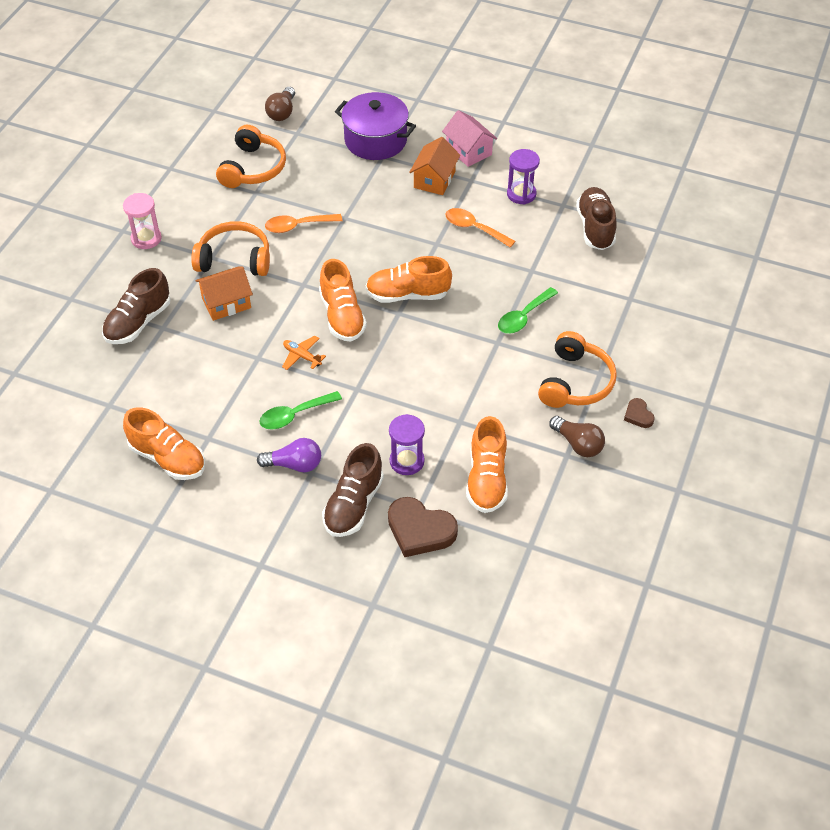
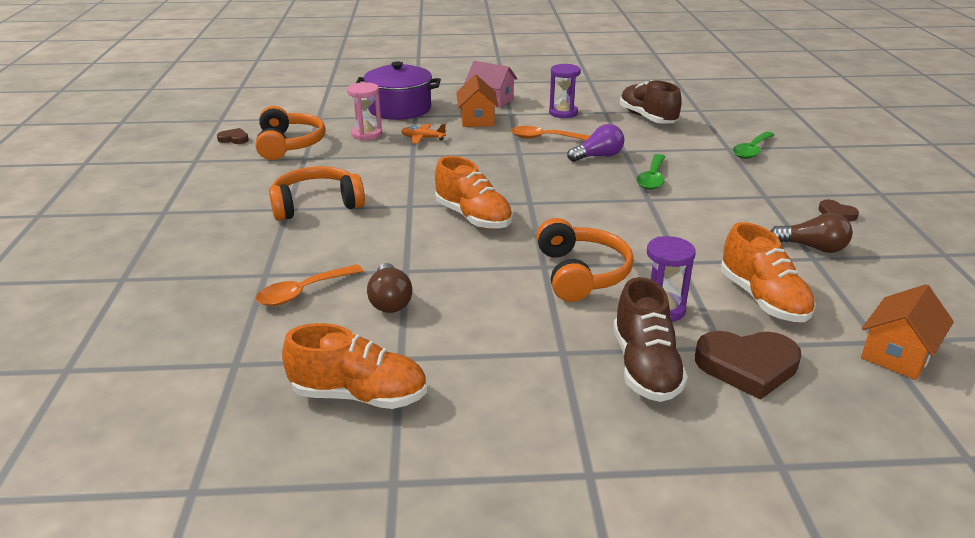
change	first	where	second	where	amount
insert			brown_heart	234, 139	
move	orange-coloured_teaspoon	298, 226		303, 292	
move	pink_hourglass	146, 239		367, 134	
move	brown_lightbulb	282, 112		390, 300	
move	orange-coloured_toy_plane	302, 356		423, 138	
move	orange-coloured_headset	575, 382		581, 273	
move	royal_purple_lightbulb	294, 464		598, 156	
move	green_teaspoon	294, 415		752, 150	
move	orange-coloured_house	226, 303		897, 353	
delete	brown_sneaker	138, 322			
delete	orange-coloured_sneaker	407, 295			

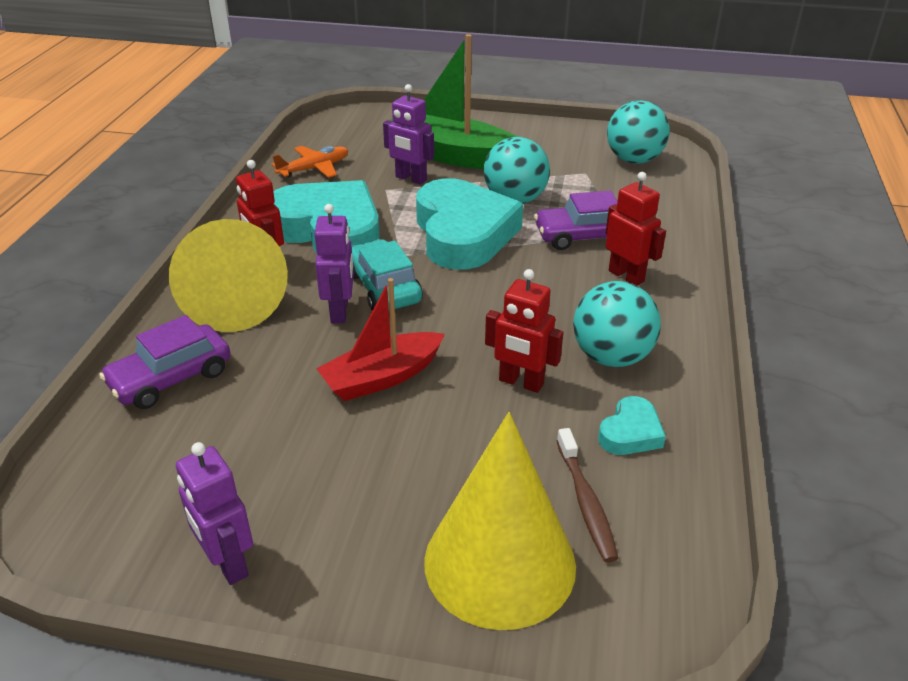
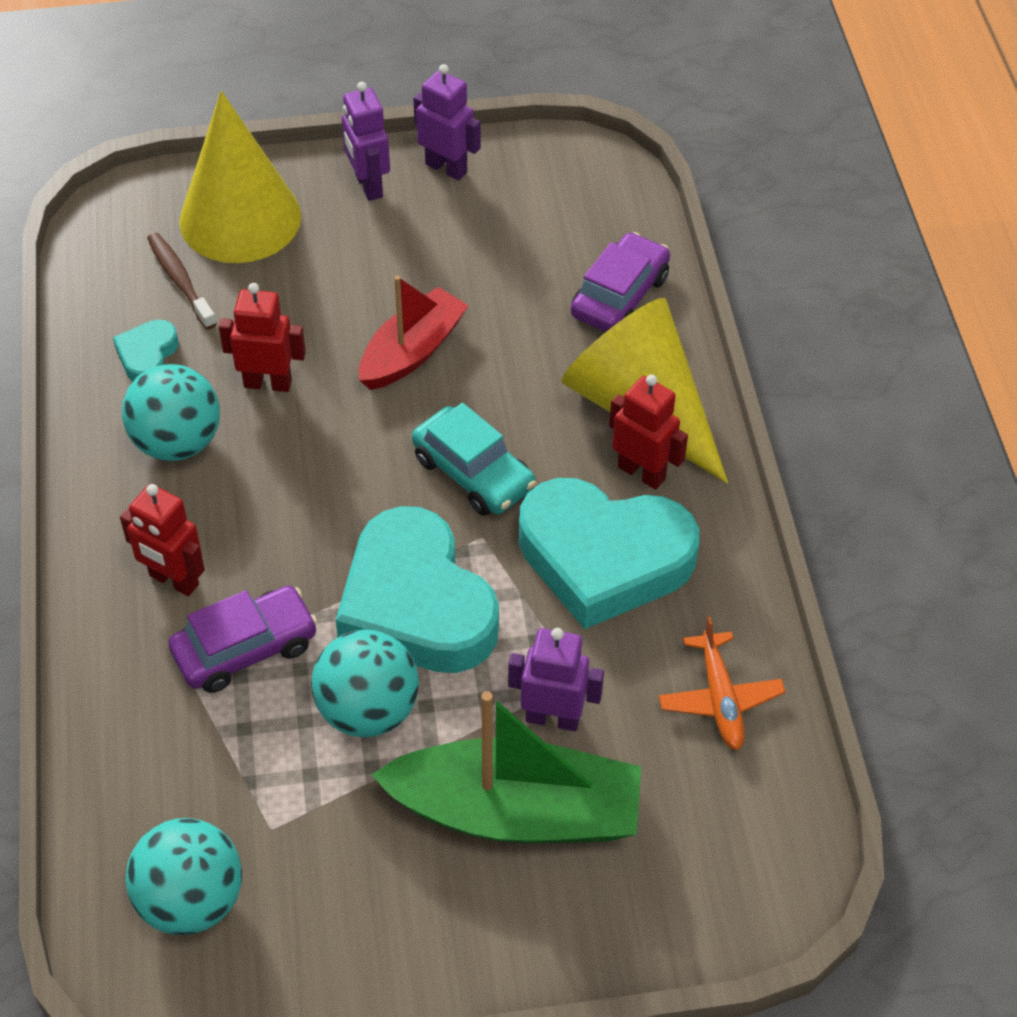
change	first	where	second	where	amount
move	royal_purple_robot_figure	340, 312		368, 186	
rotate	orange-coloured_toy_plane	314, 168		720, 699	45 degrees counterclockwise

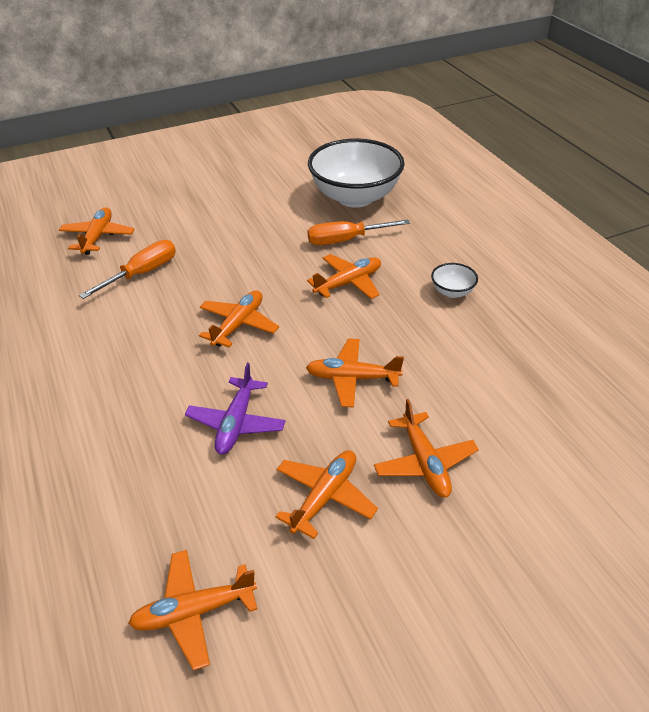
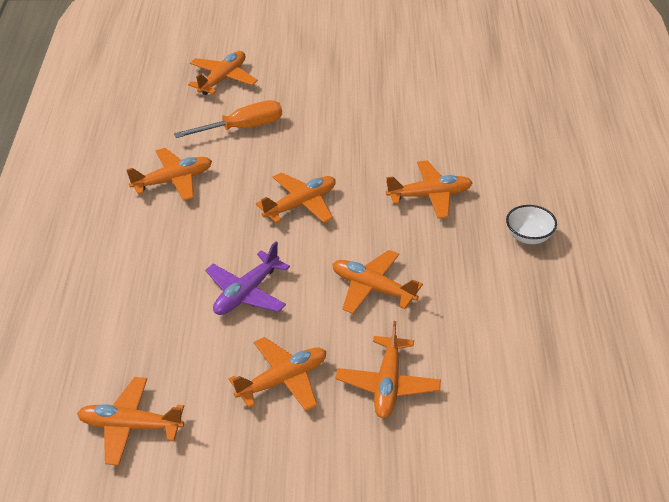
change	first	where	second	where	amount
insert			orange-coloured_toy_plane	173, 180	
delete	white_serving_bowl	355, 197			
delete	orange-coloured_hand_screwdriver	345, 240			

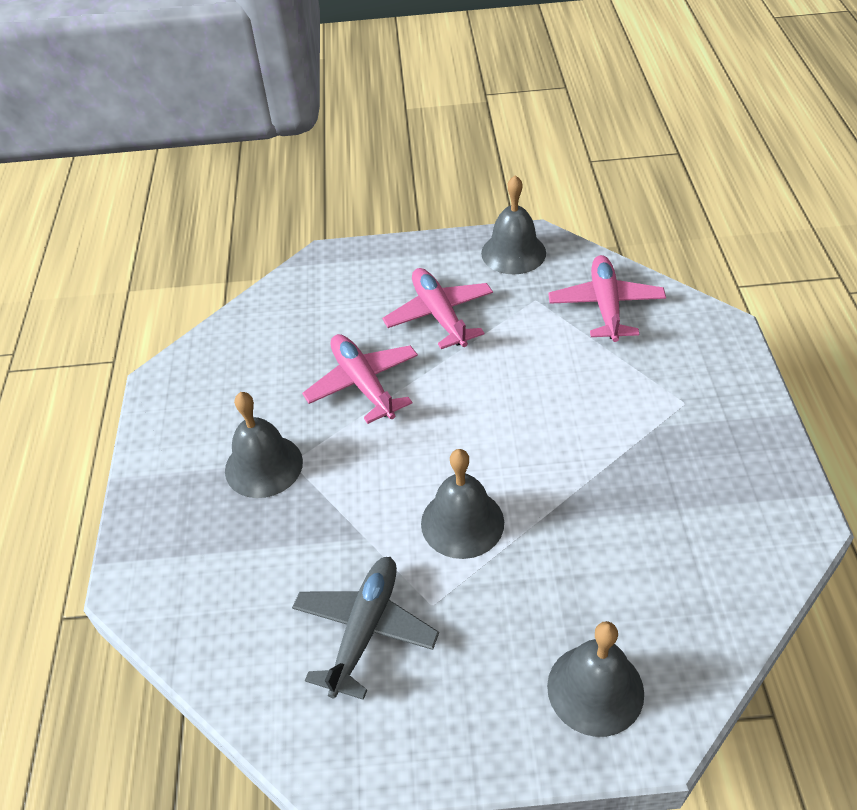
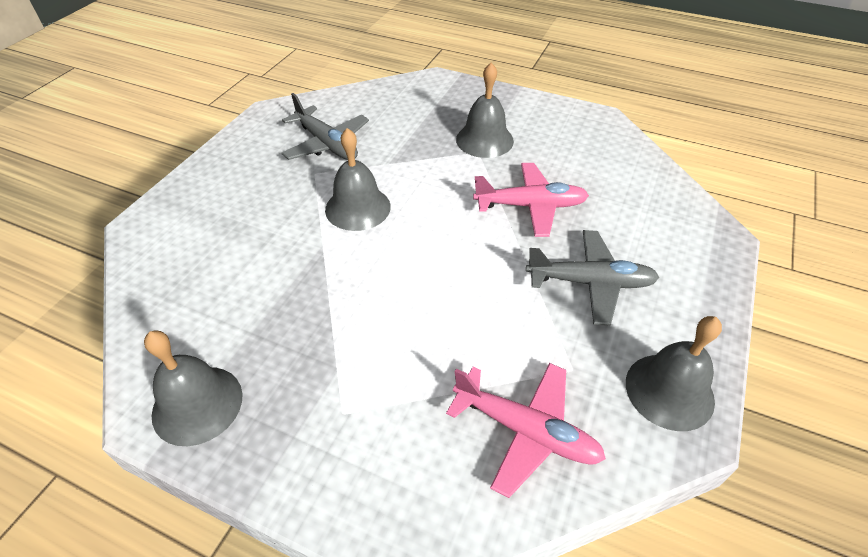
change	first	where	second	where	amount
move	ash-grey_bell	595, 689		197, 404	
recolor	pink_toy_plane	439, 315	ash-grey_toy_plane	590, 283	

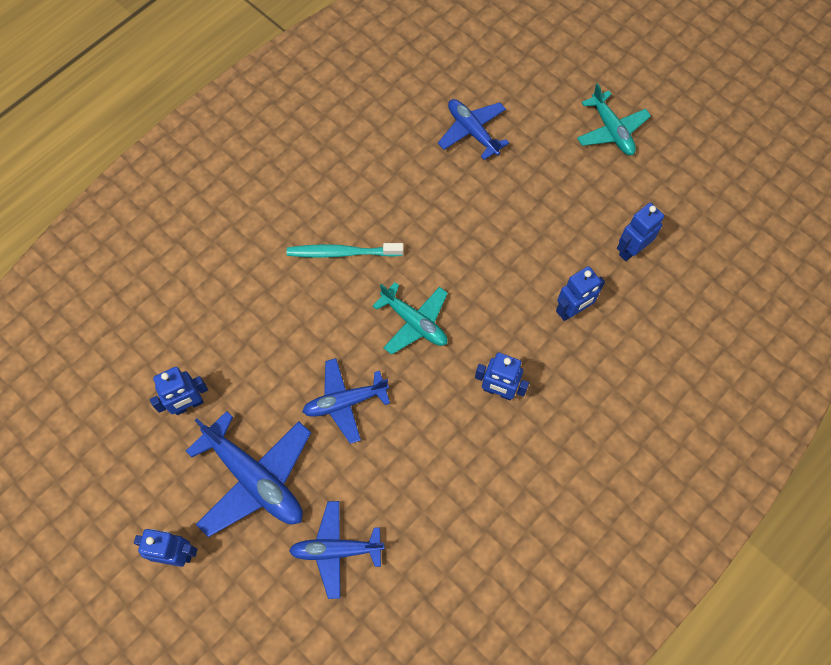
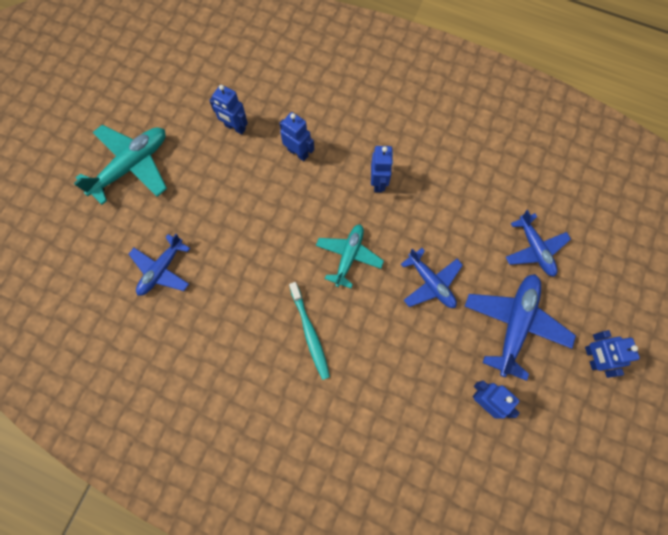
change	first	where	second	where	amount
resize	aqua_toy_plane	611, 130		131, 166	x1.52

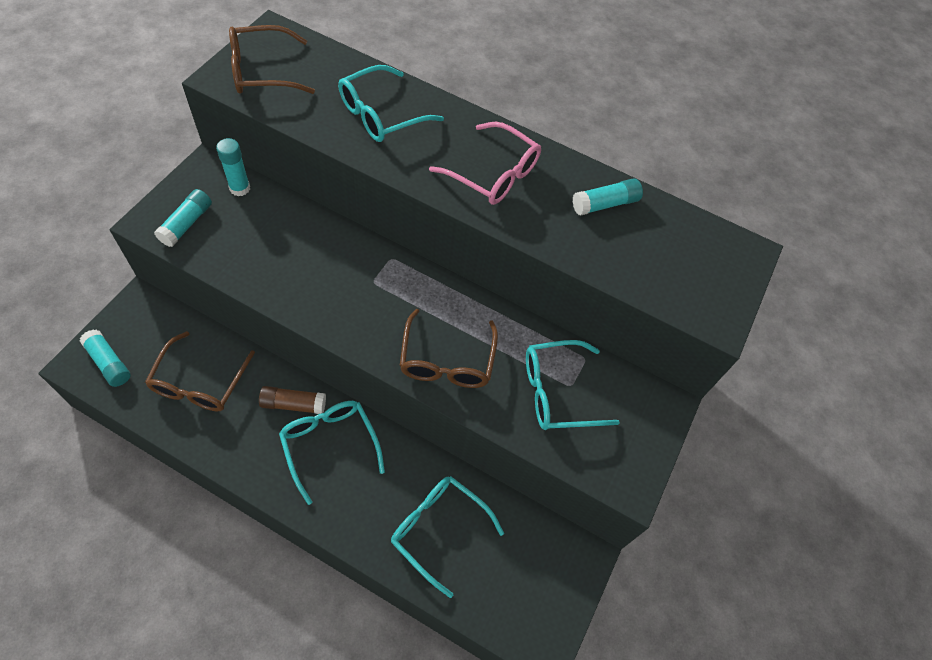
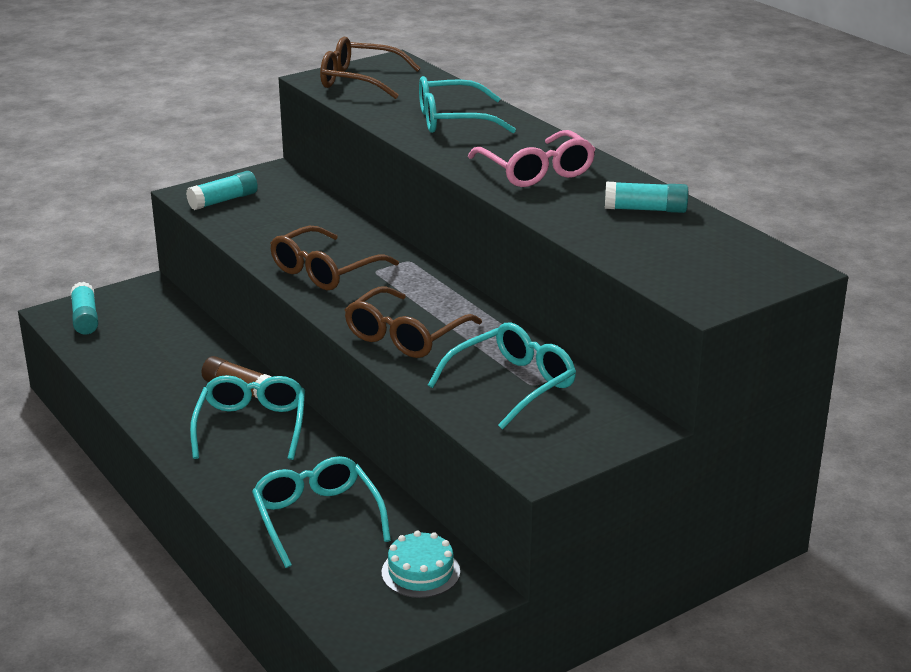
change	first	where	second	where	amount
move	brown_spectacles	199, 382		325, 271	
insert			aqua_gateau	420, 572	
rotate	aqua_spectacles	557, 392		512, 385	120 degrees clockwise
delete	aqua_glue_stick	240, 188			

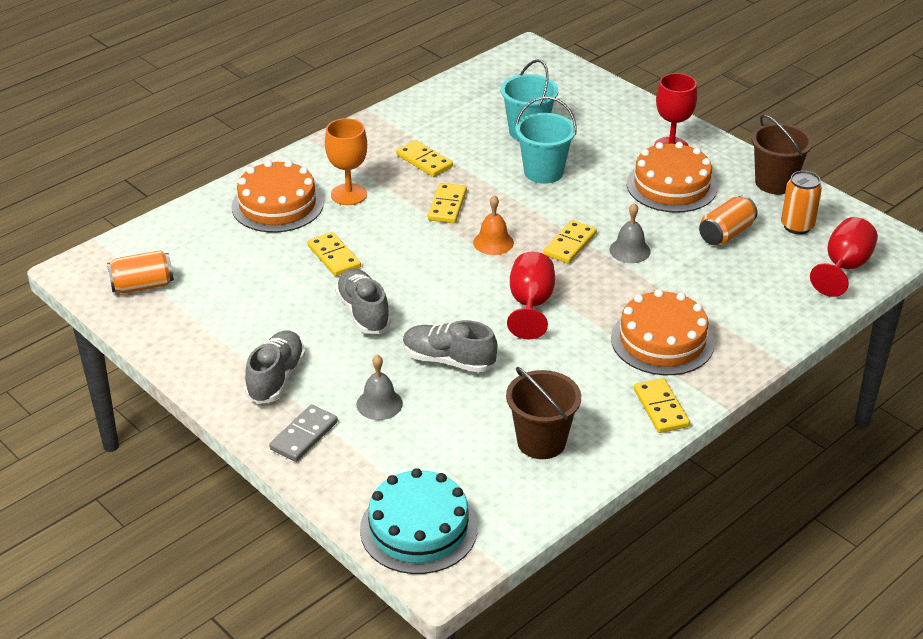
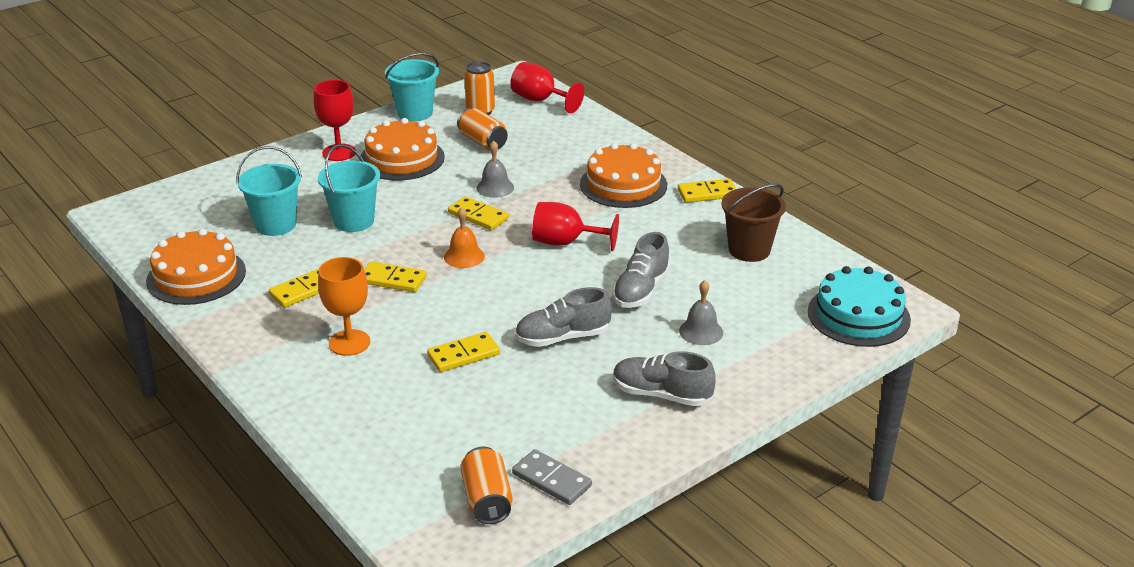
change	first	where	second	where	amount
move	orange-coloured_gateau	277, 205		196, 276	
recolor	brown_bucket	775, 183	aqua_bucket	414, 113	
move	ash-grey_domino_tile	304, 436		552, 480	

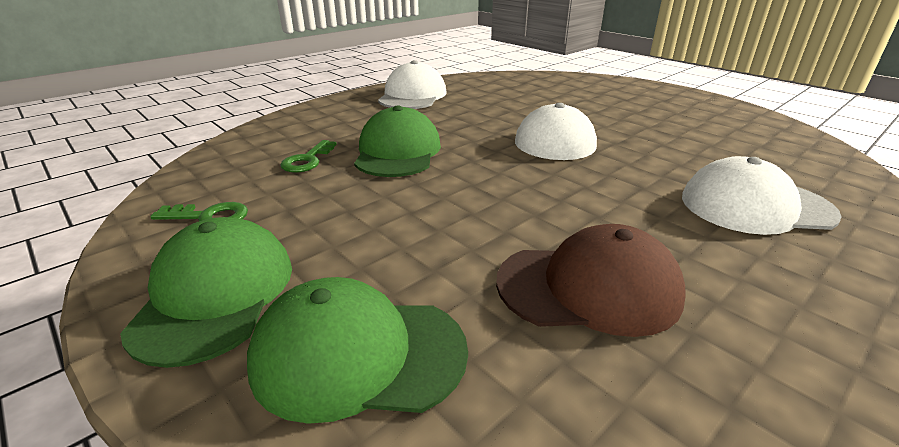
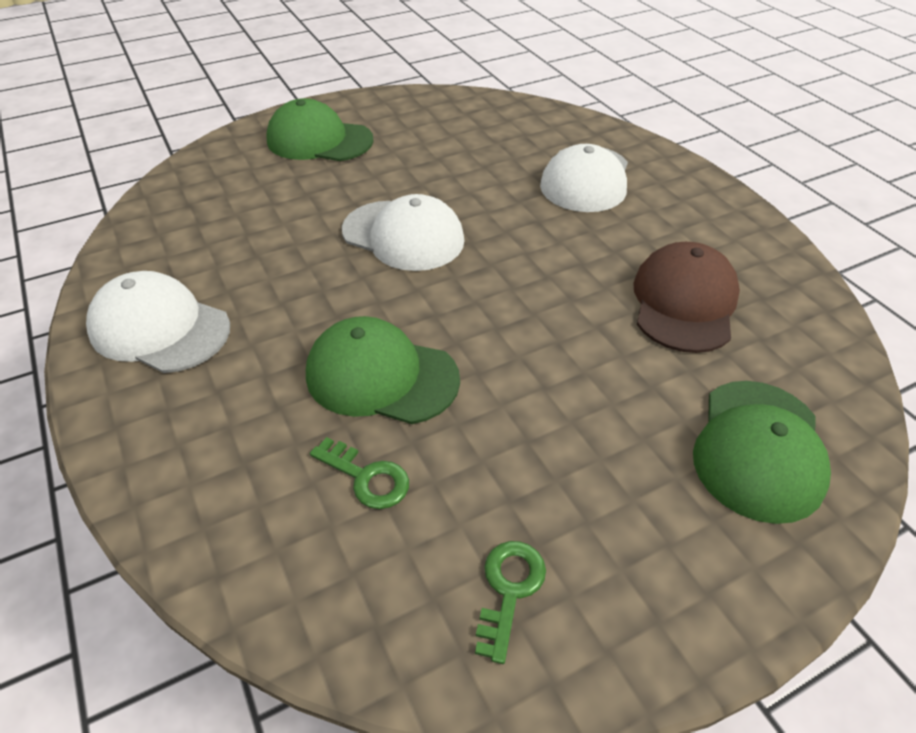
change	first	where	second	where	amount
move	green_cap	215, 294		319, 140	

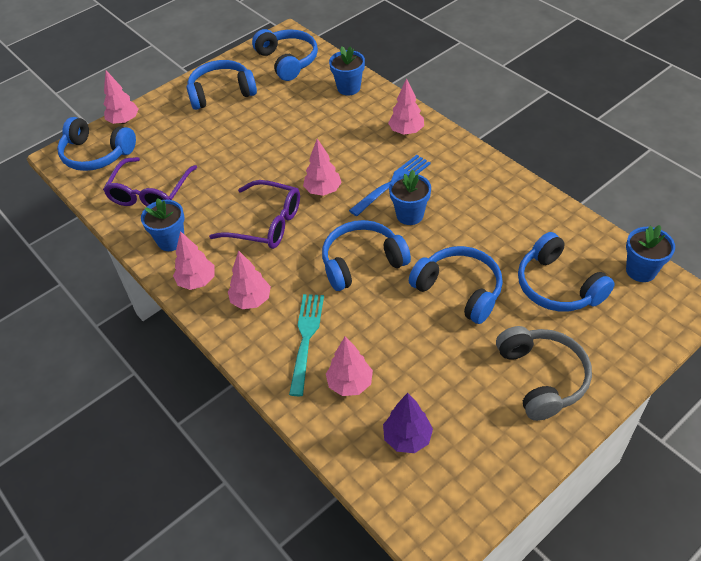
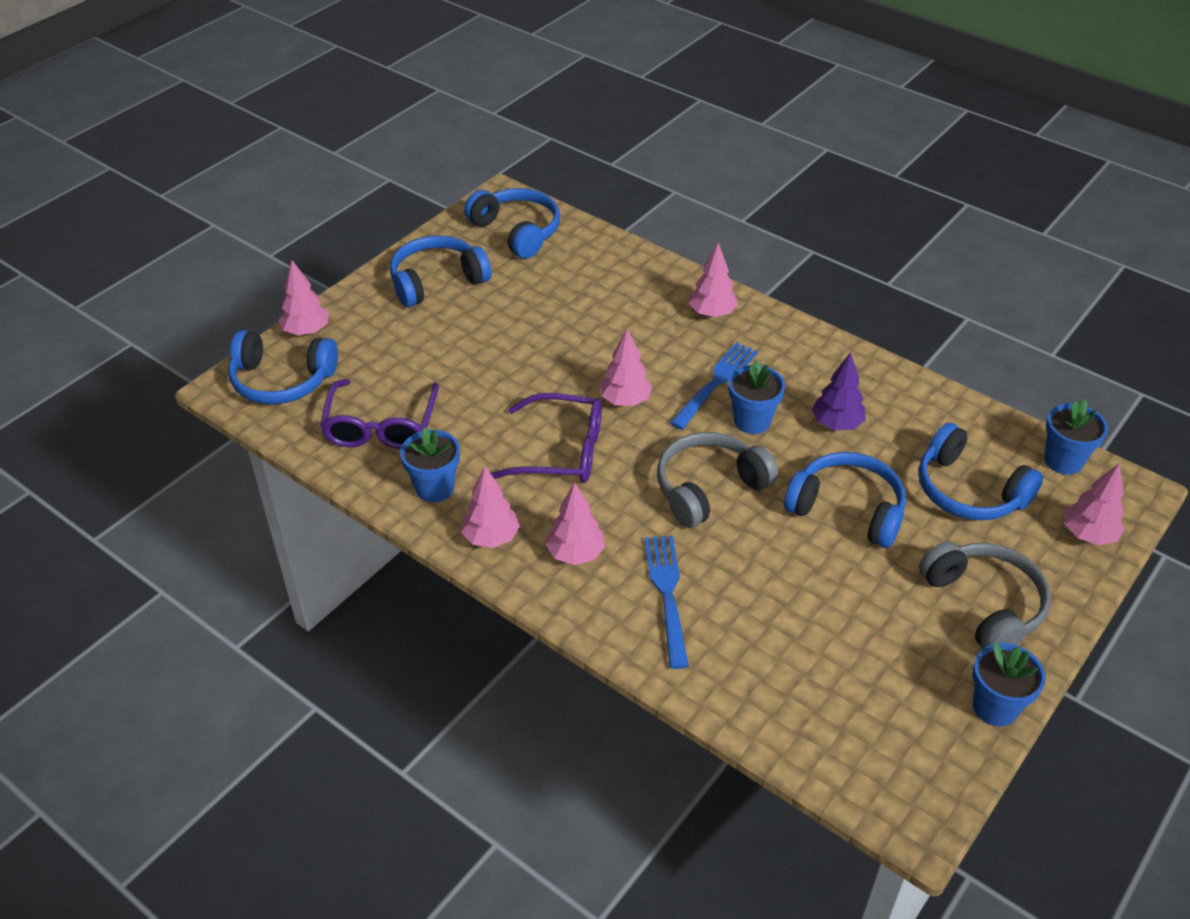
change	first	where	second	where	amount
recolor	aqua_dinner_fork	306, 339	blue_dinner_fork	667, 595	
recolor	blue_headset	362, 262	ash-grey_headset	709, 488	
move	royal_purple_fir_tree	407, 438		836, 424	
move	blue_plant_pot	348, 88		995, 707	
move	pink_fir_tree	350, 383		1088, 535	

